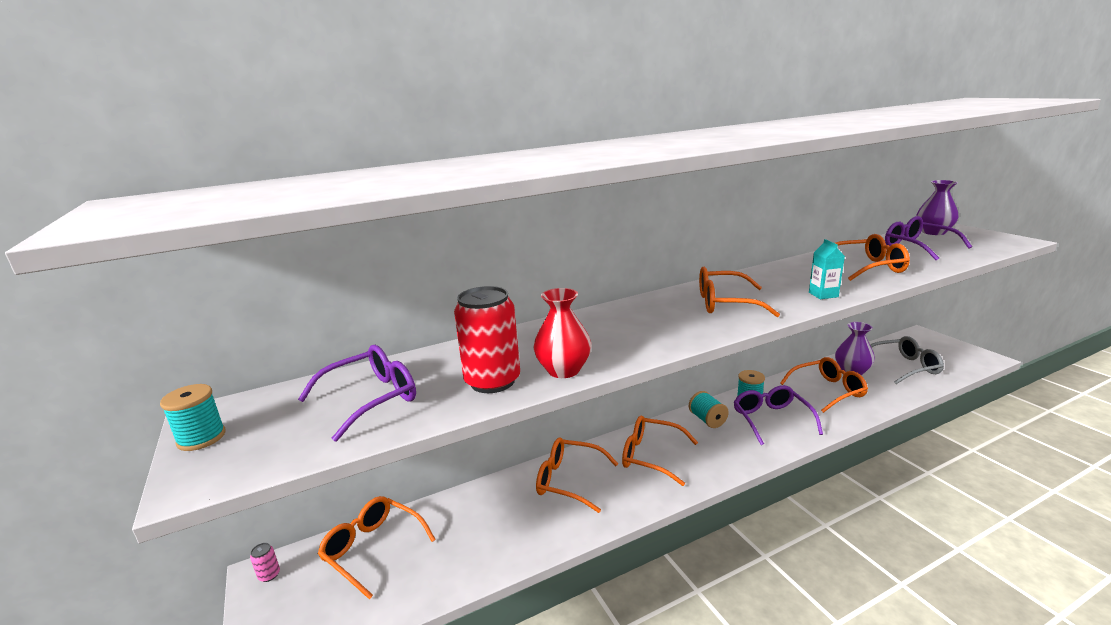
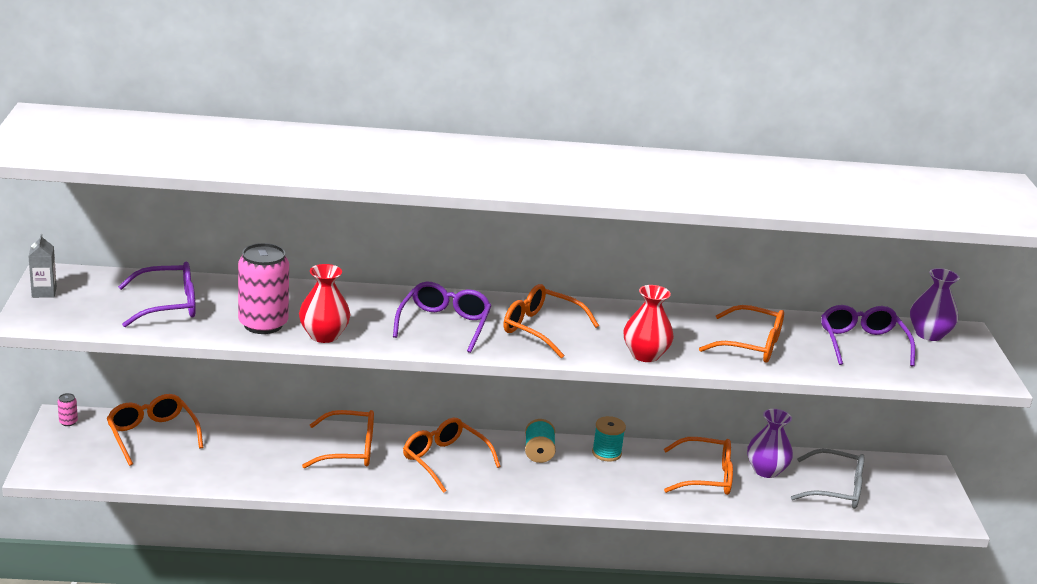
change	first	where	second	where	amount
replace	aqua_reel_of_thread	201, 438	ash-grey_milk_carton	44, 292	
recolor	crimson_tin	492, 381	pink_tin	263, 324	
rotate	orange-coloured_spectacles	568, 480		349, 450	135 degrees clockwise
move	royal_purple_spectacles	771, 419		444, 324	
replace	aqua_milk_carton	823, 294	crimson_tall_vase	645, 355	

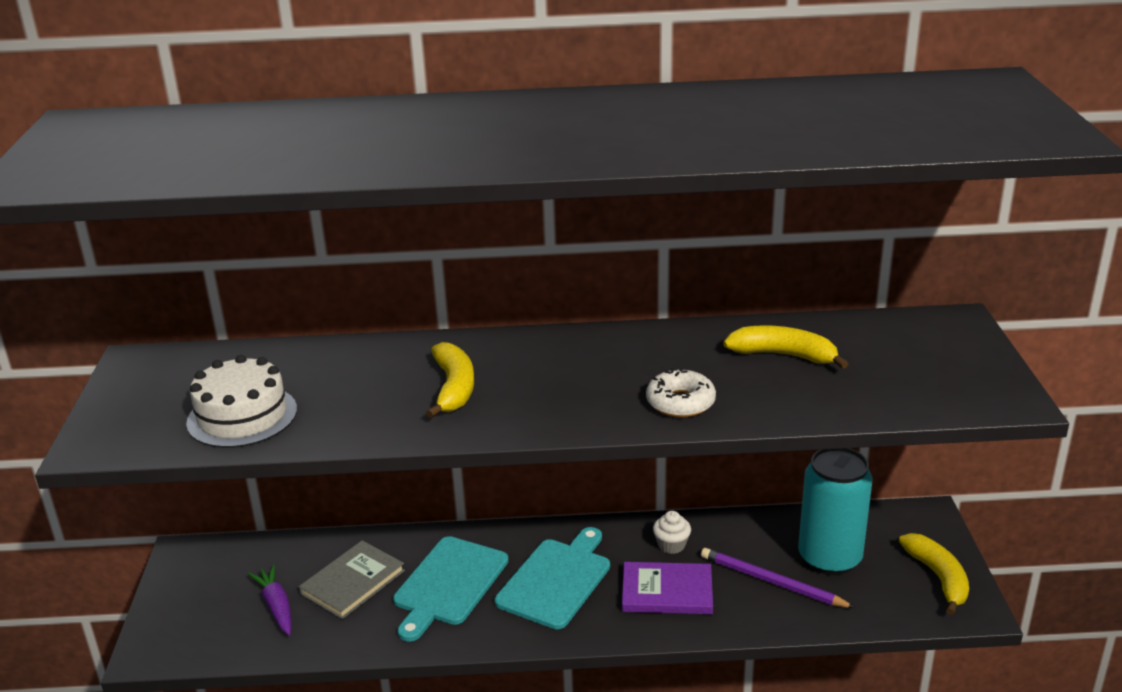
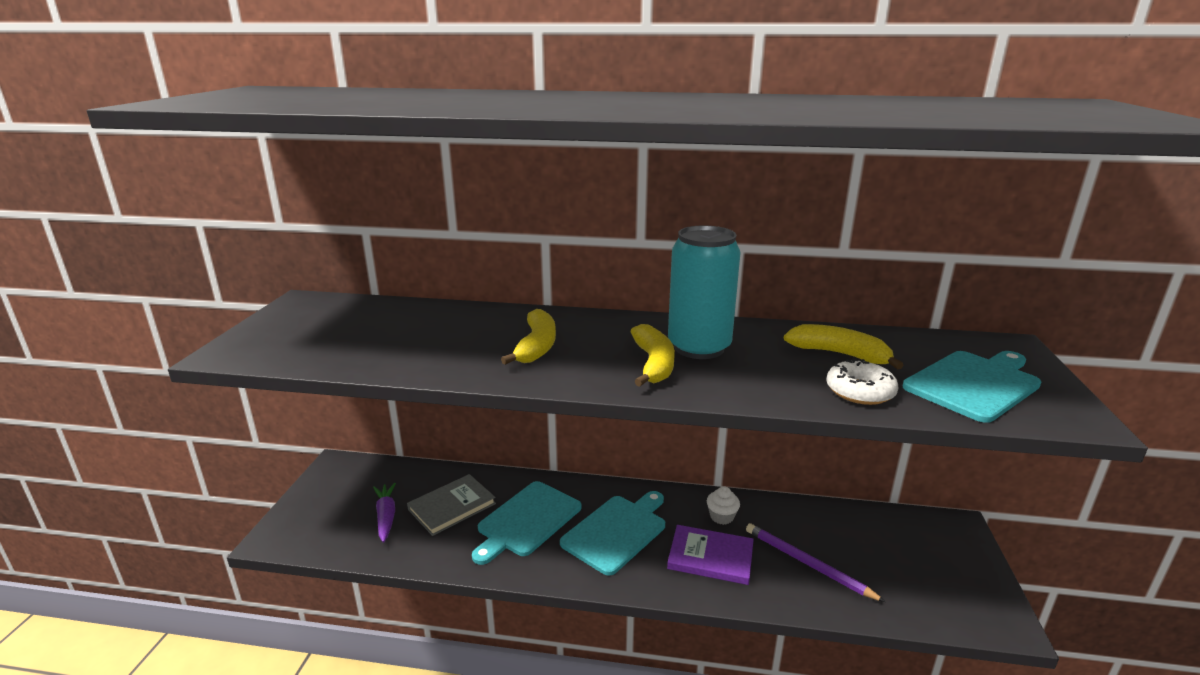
change	first	where	second	where	amount
move	bright_yellow_banana_fruit	938, 578		653, 364	
move	aqua_tin	829, 558		699, 347	
move	white_donut	680, 402		860, 391	
insert			aqua_bread_board	974, 384	
delete	white_gateau	242, 416			

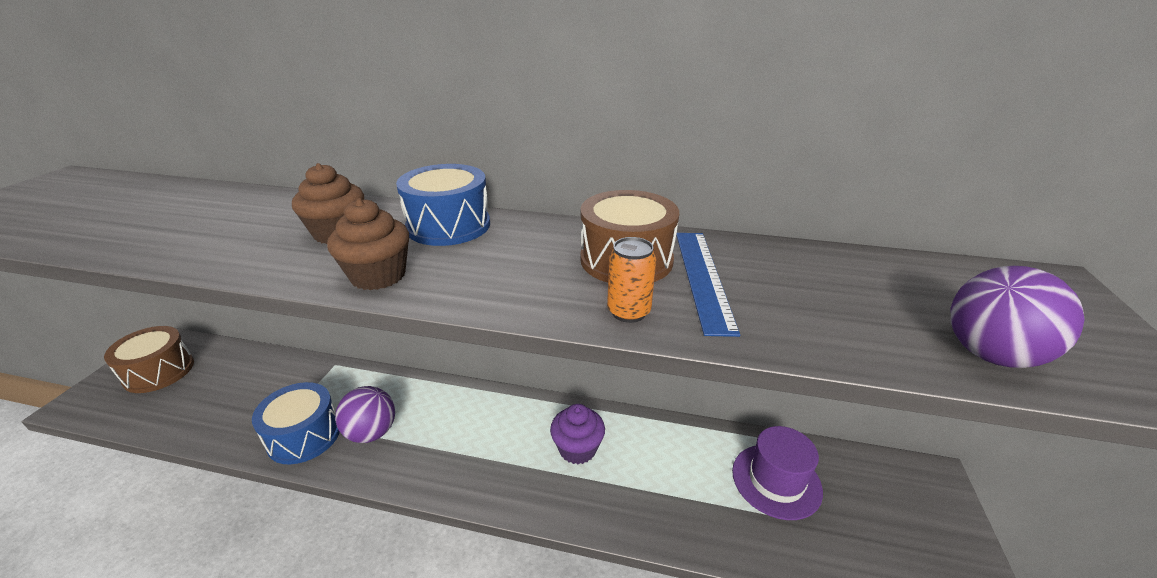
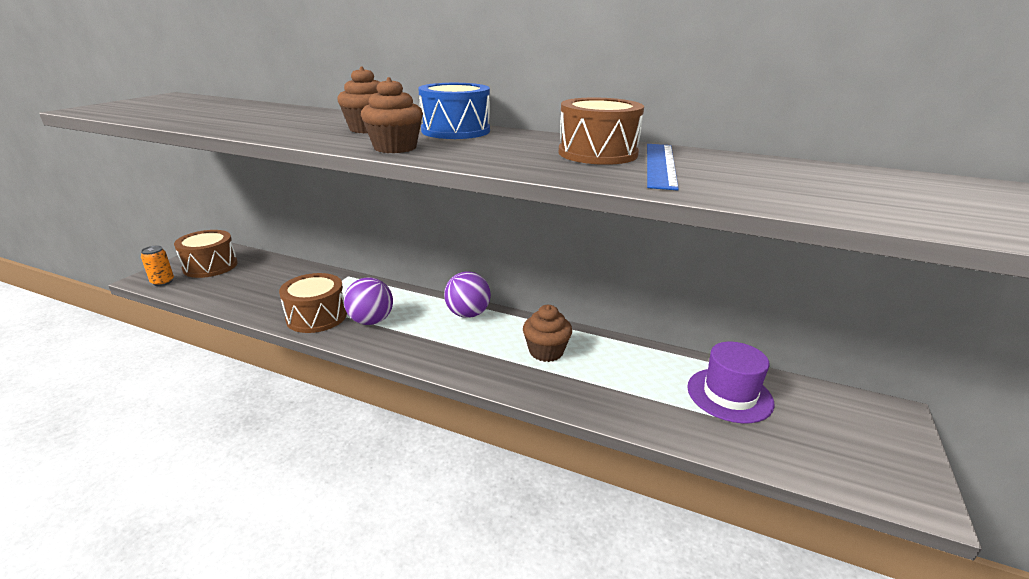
change	first	where	second	where	amount
move	orange-coloured_tin	628, 312		162, 282	
recolor	blue_snare_drum	304, 435	brown_snare_drum	316, 317	
move	royal_purple_play_ball	990, 355		468, 314	
recolor	royal_purple_muffin	577, 449	brown_muffin	546, 351	

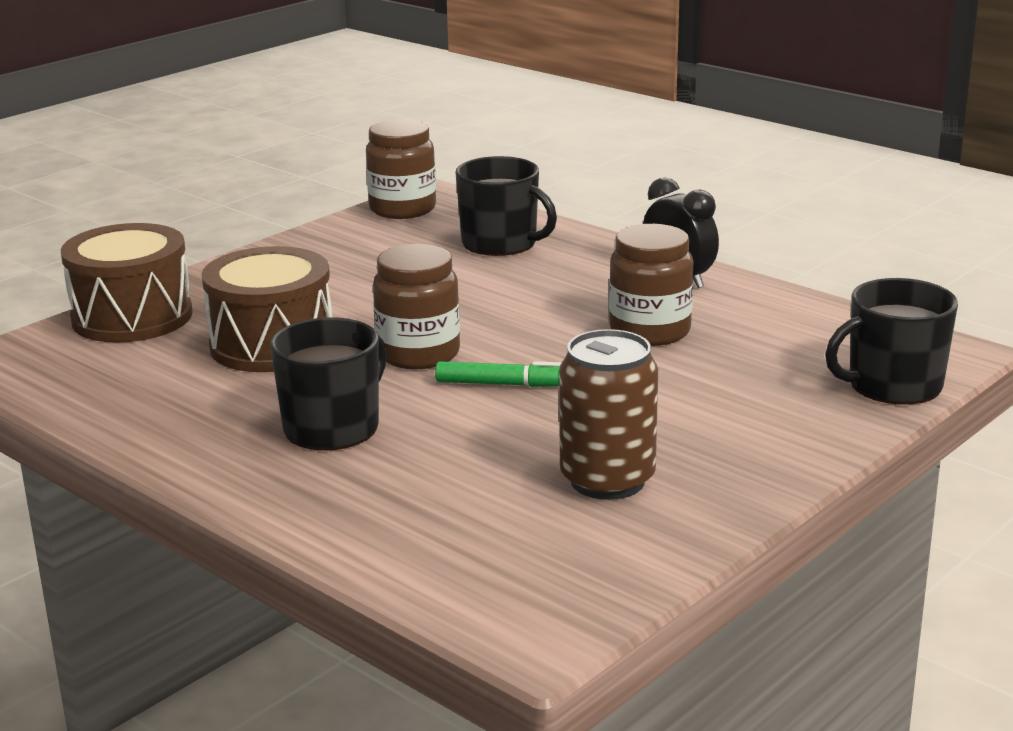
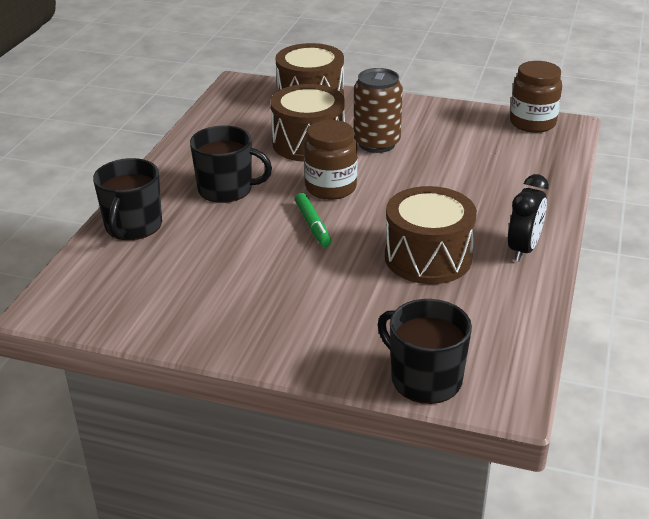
change	first	where	second	where	amount
move	ebony_tea_mug	501, 243		133, 226	
move	brown_tin	607, 480		376, 143	
replace	brown_preserve_jar	650, 331	brown_snare_drum	428, 257	

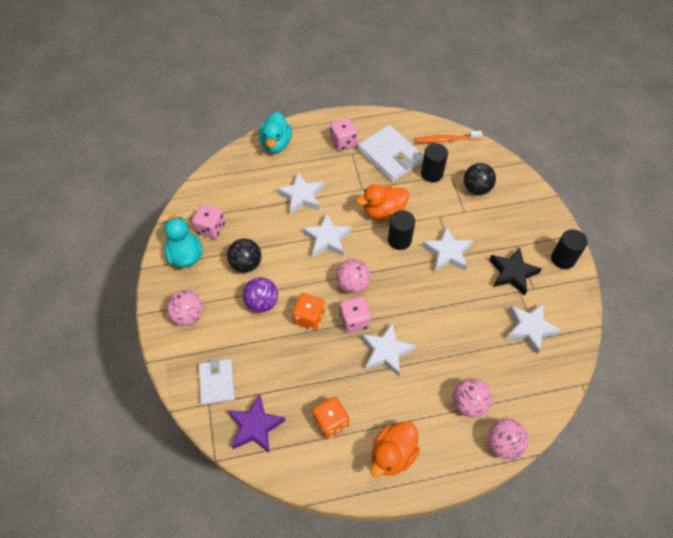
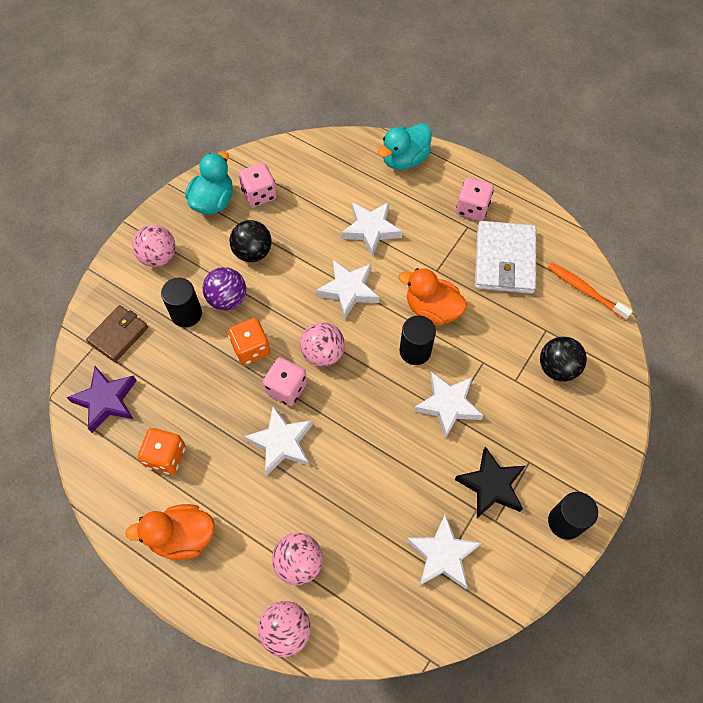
change	first	where	second	where	amount
recolor	white_wallet	217, 382	brown_wallet	118, 335	
move	ebony_solid_cylinder	431, 173		186, 314	

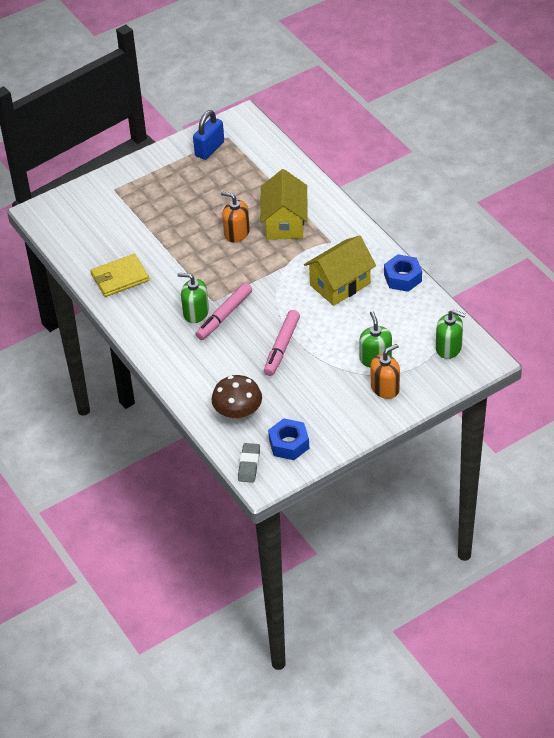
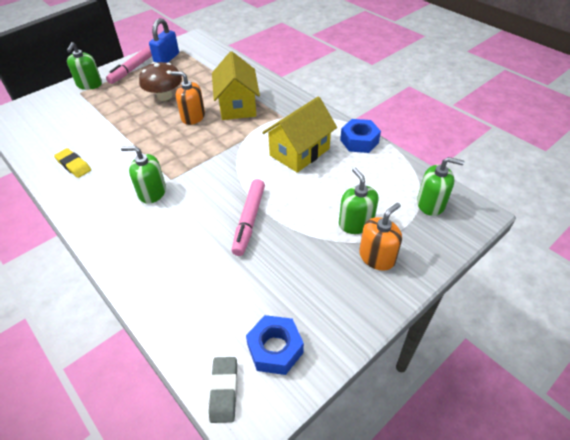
change	first	where	second	where	amount
replace	bright_yellow_wallet	120, 278	bright_yellow_eraser	74, 165	
insert			green_soap_dispenser	89, 84	
move	pink_marker_pen	224, 316		133, 69	
move	brown_toadstool	238, 412		164, 96	

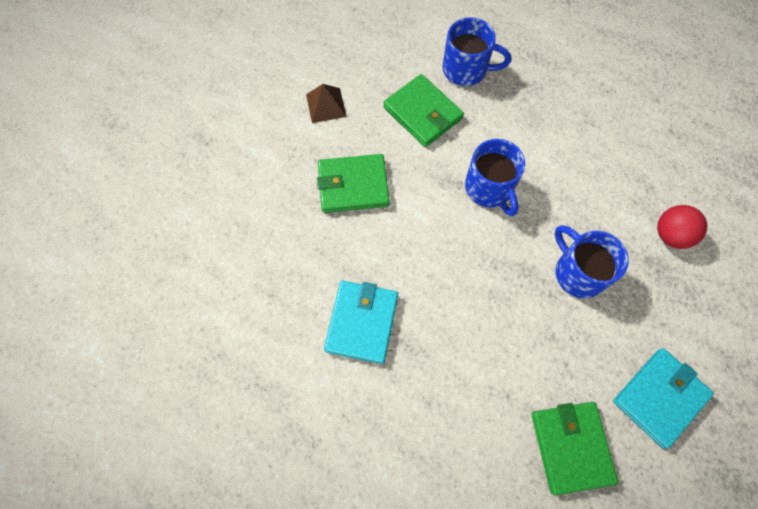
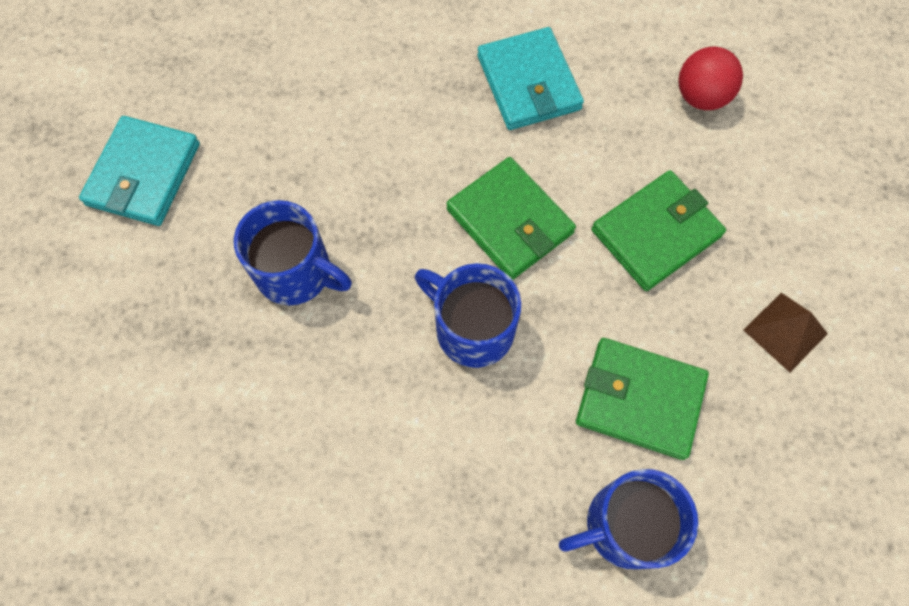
change	first	where	second	where	amount
move	green_wallet	571, 447		509, 221	
move	crimson_play_ball	670, 235		701, 97	

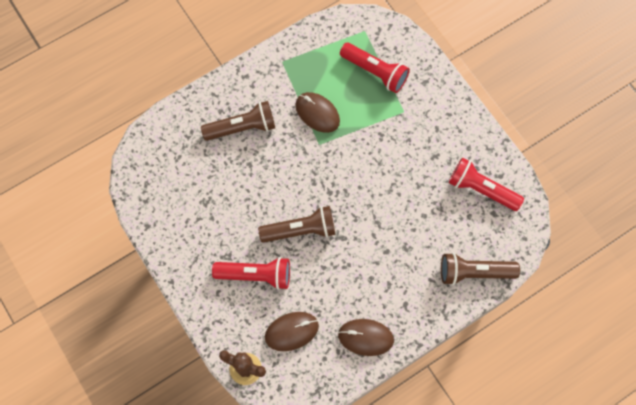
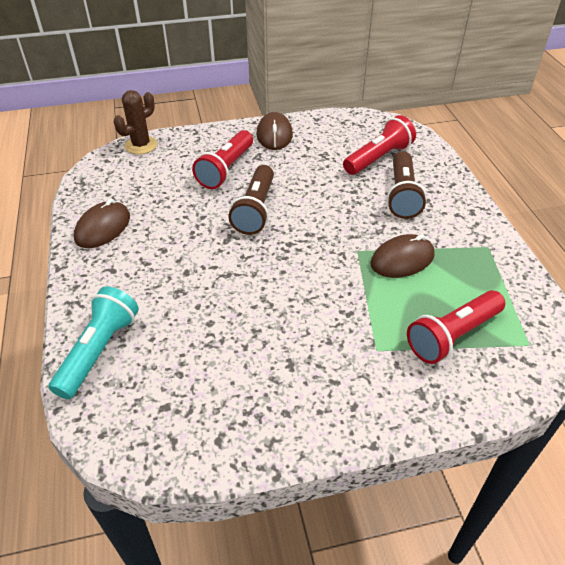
change	first	where	second	where	amount
recolor	brown_torch	474, 273	aqua_torch	99, 350	
move	brown_PC_mouse	291, 331		274, 135	
move	crimson_torch	481, 189		378, 158	

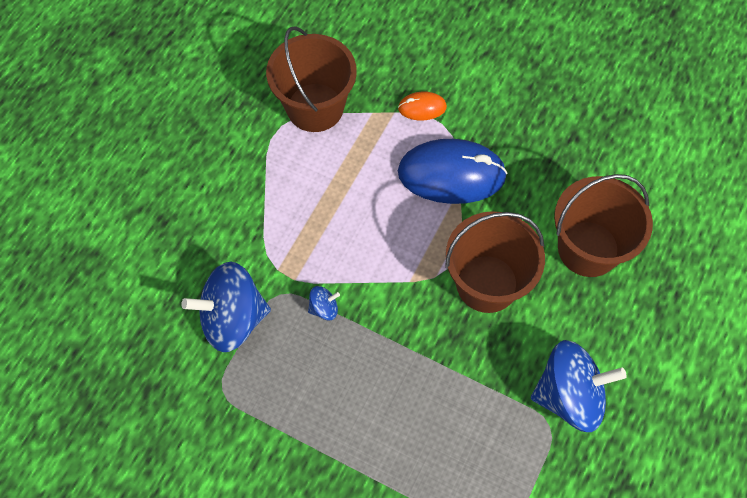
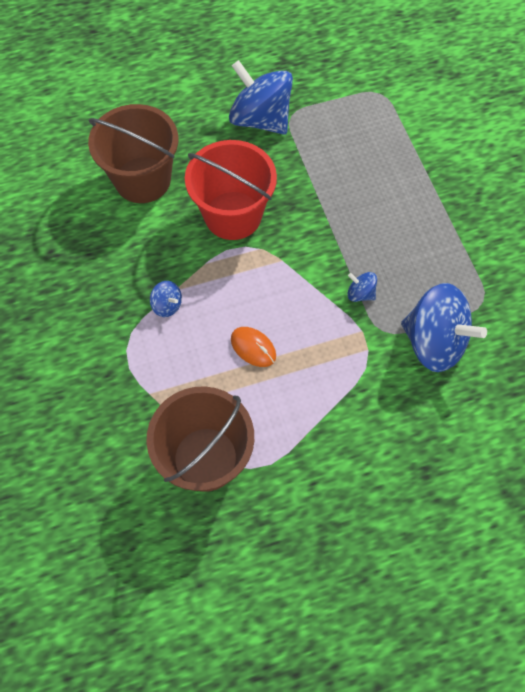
change	first	where	second	where	amount
replace	blue_PC_mouse	451, 174	blue_spinning_top	167, 305	
recolor	brown_bucket	487, 283	crimson_bucket	233, 215	
move	orange-coloured_PC_mouse	422, 107		253, 348	

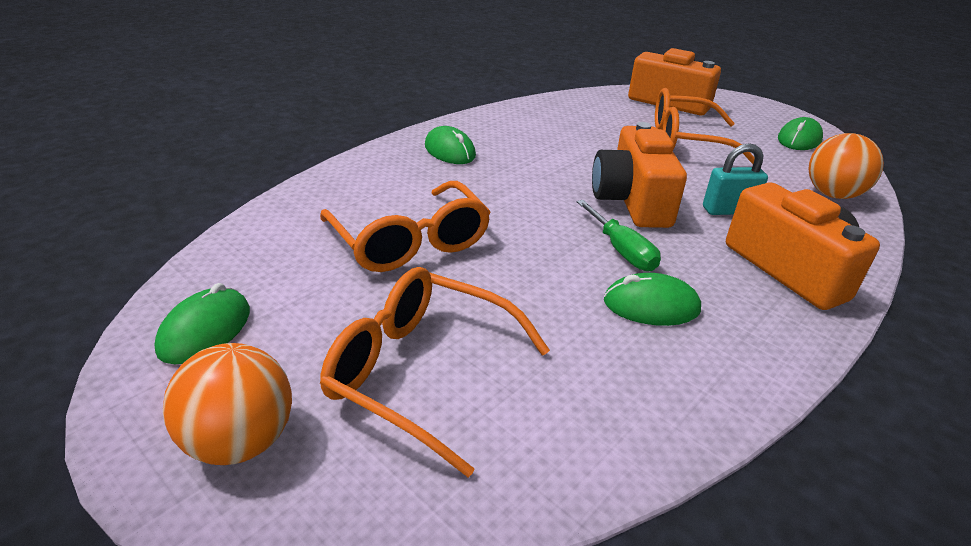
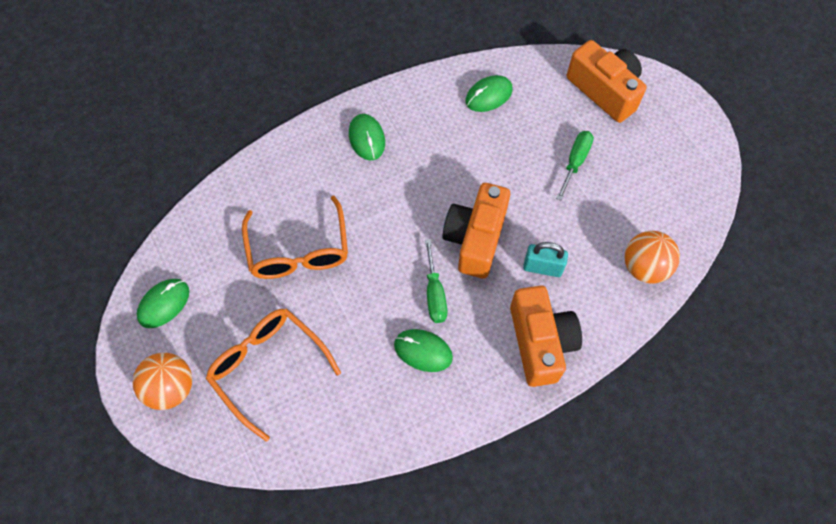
change	first	where	second	where	amount
move	green_PC_mouse	799, 139		488, 95	
replace	orange-coloured_spectacles	686, 141	green_hand_screwdriver	575, 162	

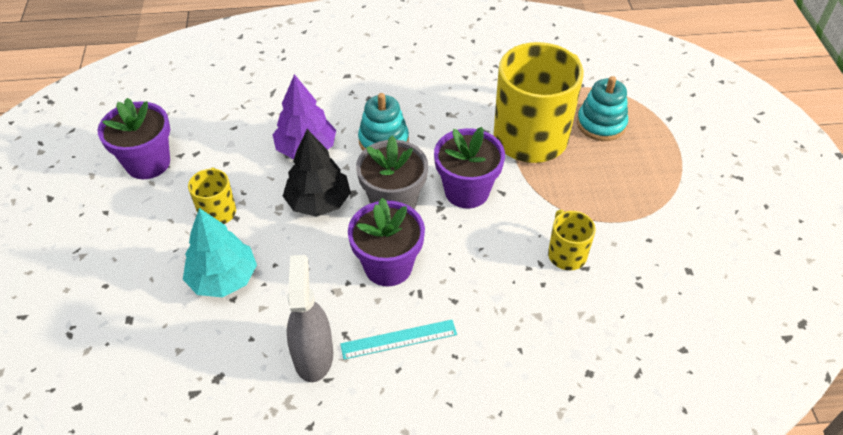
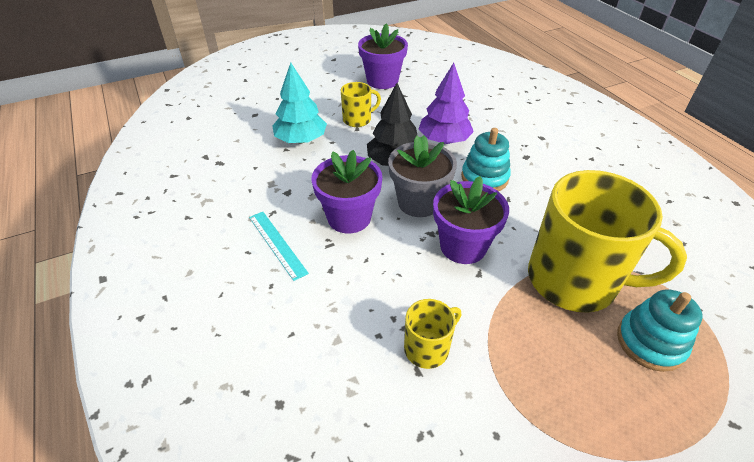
change	first	where	second	where	amount
delete	ash-grey_spray_bottle	313, 355			

